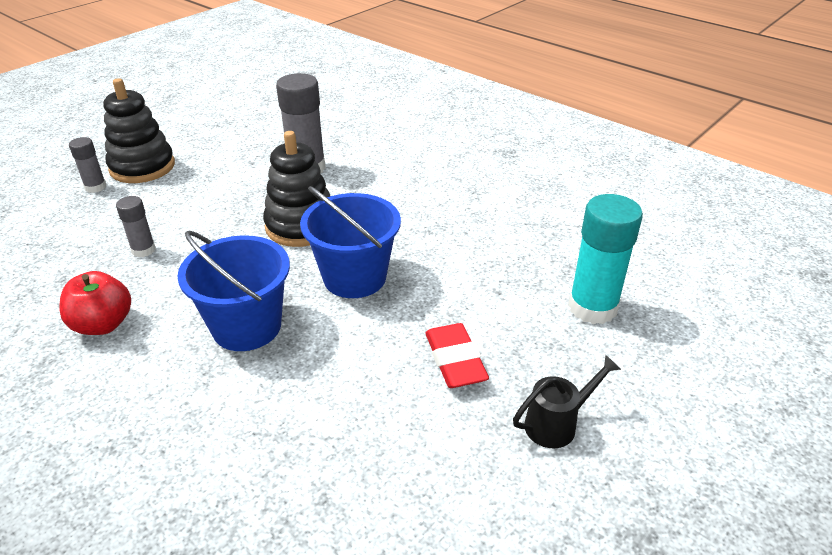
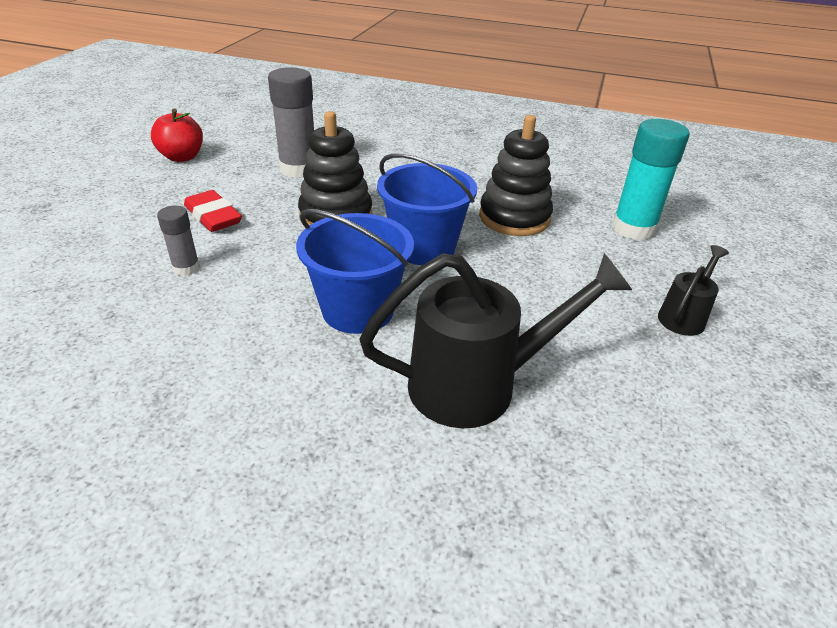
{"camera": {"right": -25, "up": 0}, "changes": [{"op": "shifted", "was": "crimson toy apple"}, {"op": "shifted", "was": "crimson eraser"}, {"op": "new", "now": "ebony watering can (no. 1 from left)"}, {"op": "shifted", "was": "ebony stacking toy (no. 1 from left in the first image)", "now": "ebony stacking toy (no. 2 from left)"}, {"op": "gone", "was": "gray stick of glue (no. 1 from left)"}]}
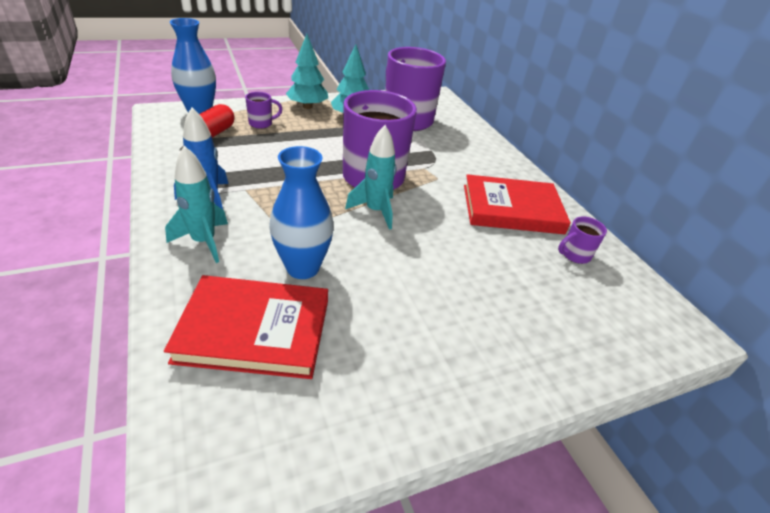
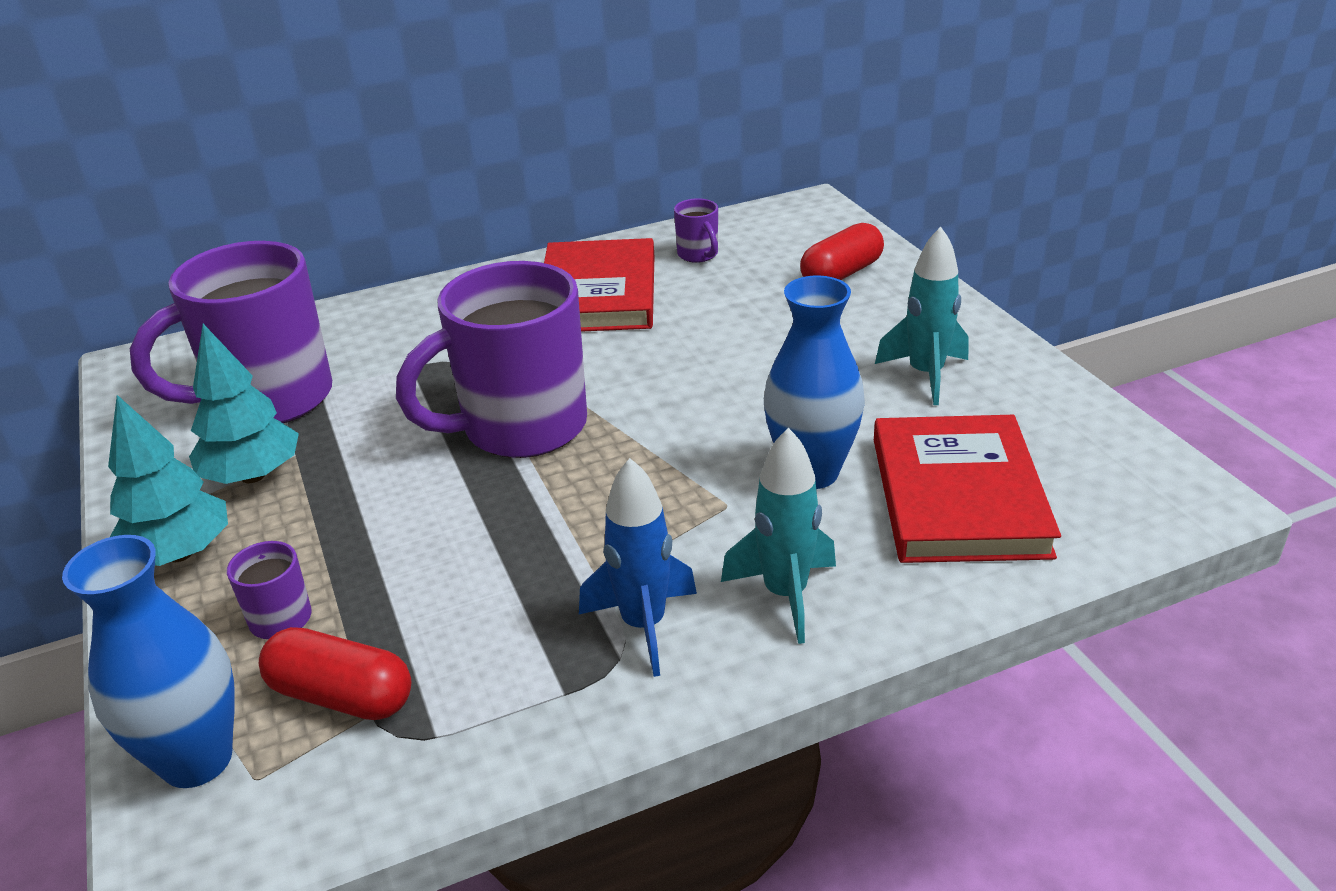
{"camera": {"right": -85, "up": -5}, "changes": [{"op": "new", "now": "crimson capsule (no. 2 from left)"}, {"op": "shifted", "was": "teal toy rocket (no. 2 from left)"}]}
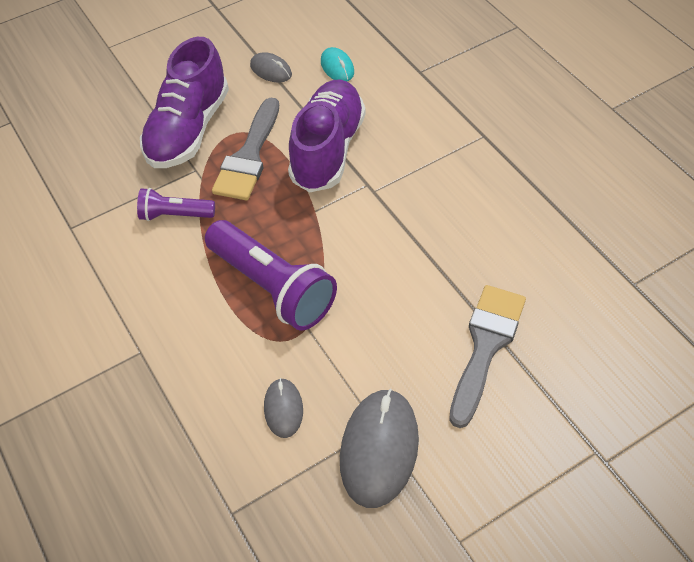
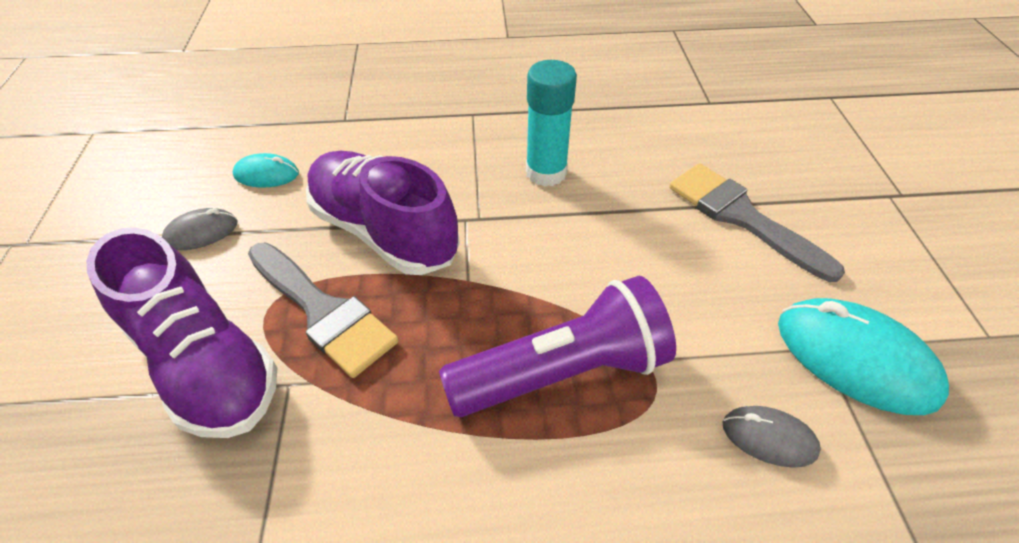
{"camera": {"right": -65, "up": -5}, "changes": [{"op": "new", "now": "teal stick of glue"}, {"op": "repainted", "was": "gray mouse (no. 3 from left)", "now": "teal mouse (no. 2 from left)"}, {"op": "gone", "was": "violet torch (no. 1 from left)"}]}
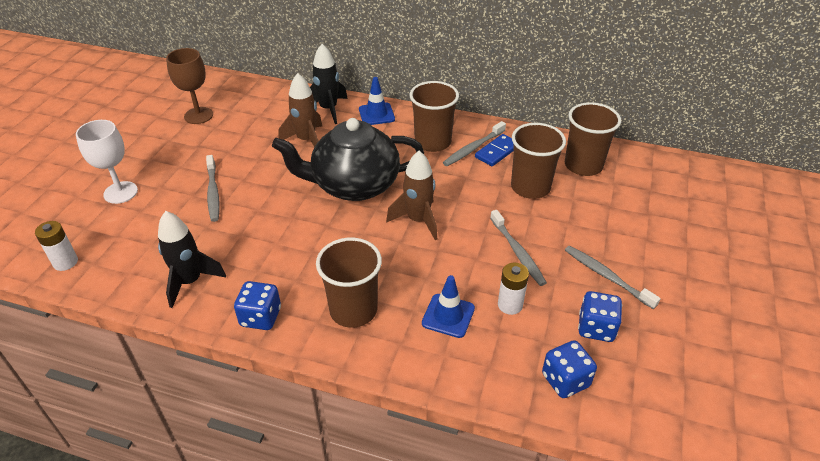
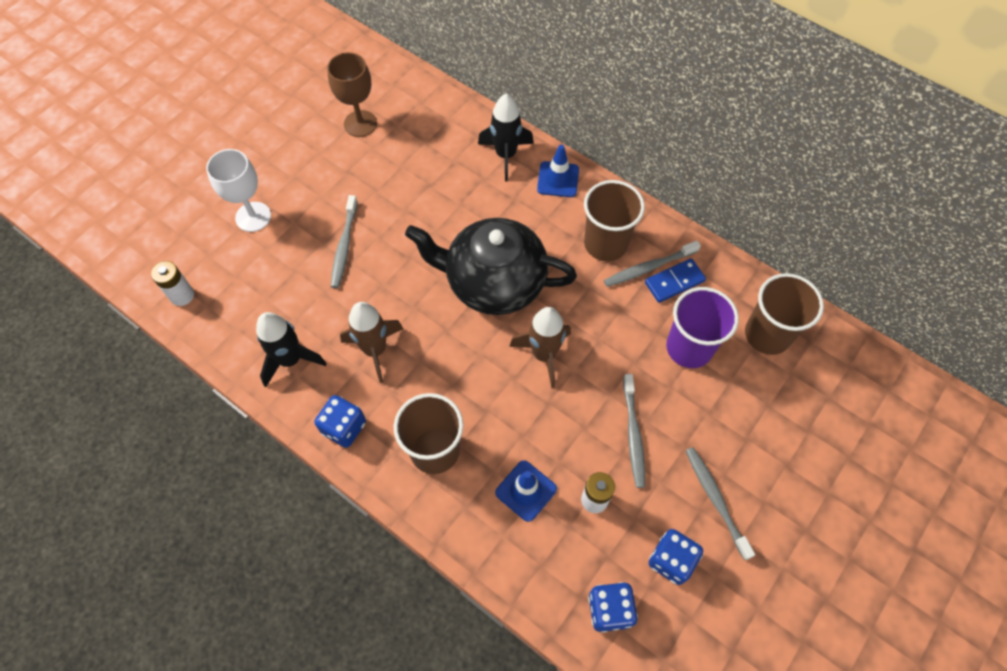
{"camera": {"right": 20, "up": 20}, "changes": [{"op": "shifted", "was": "russet toy rocket (no. 1 from left)"}, {"op": "repainted", "was": "russet beaker (no. 3 from left)", "now": "violet beaker"}]}
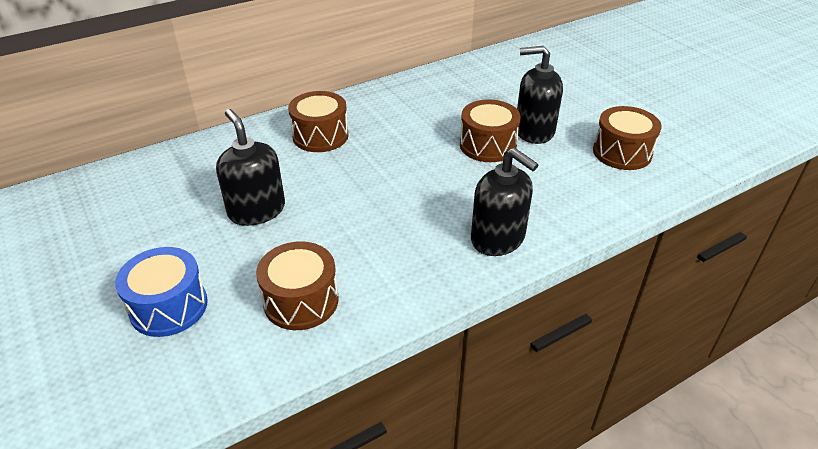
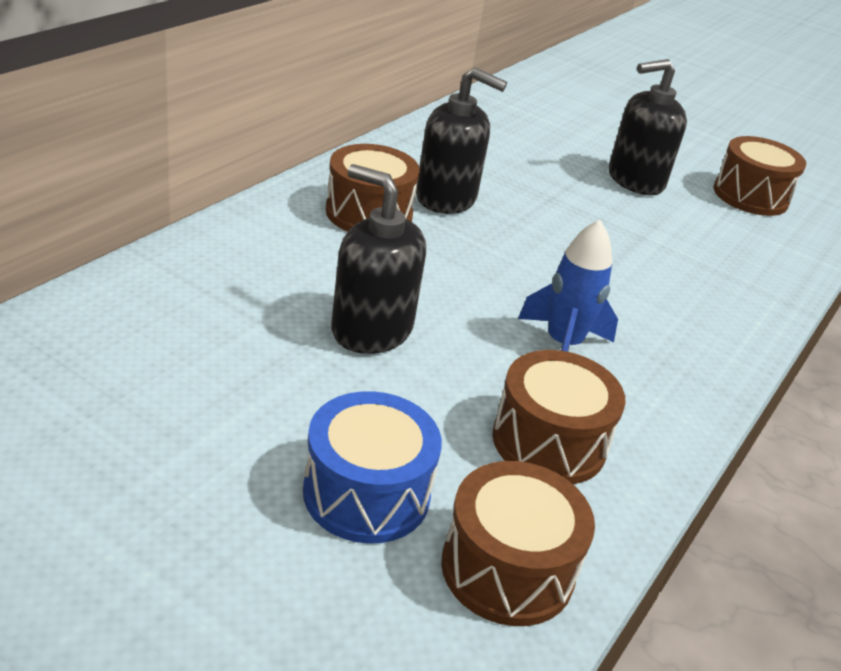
{"camera": {"right": -30, "up": -5}, "changes": [{"op": "shifted", "was": "ebony soap pump (no. 2 from left)"}, {"op": "shifted", "was": "russet snare drum (no. 3 from left in the first image)", "now": "russet snare drum (no. 2 from left)"}, {"op": "new", "now": "cobalt toy rocket"}]}
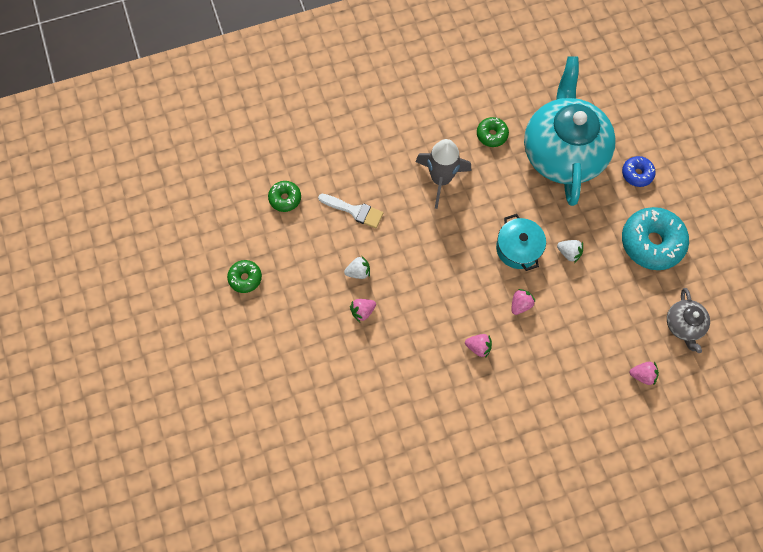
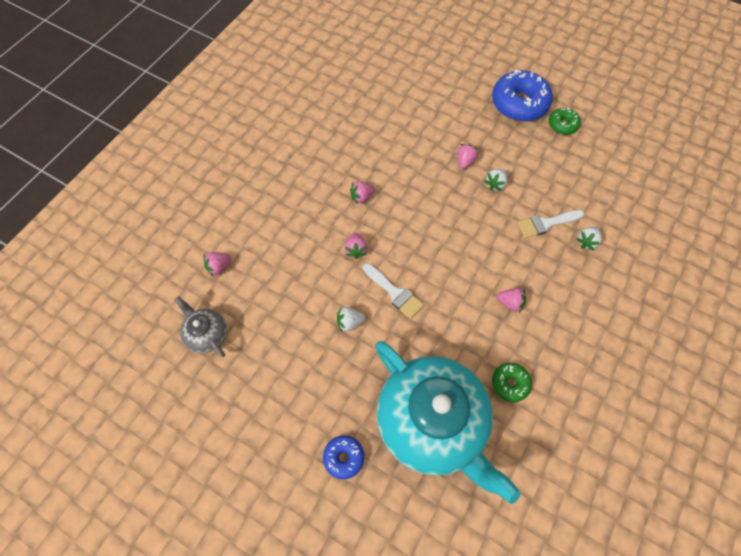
{"camera": {"right": 140, "up": -5}, "changes": [{"op": "swapped", "was": "teal cooking pot", "now": "pure white paintbrush (no. 1 from left)"}, {"op": "new", "now": "cobalt donut (no. 2 from left)"}, {"op": "swapped", "was": "gray toy rocket", "now": "rosy strawberry (no. 5 from left)"}, {"op": "new", "now": "pure white strawberry (no. 3 from left)"}, {"op": "gone", "was": "leaf-green donut (no. 2 from left)"}, {"op": "gone", "was": "teal donut"}]}
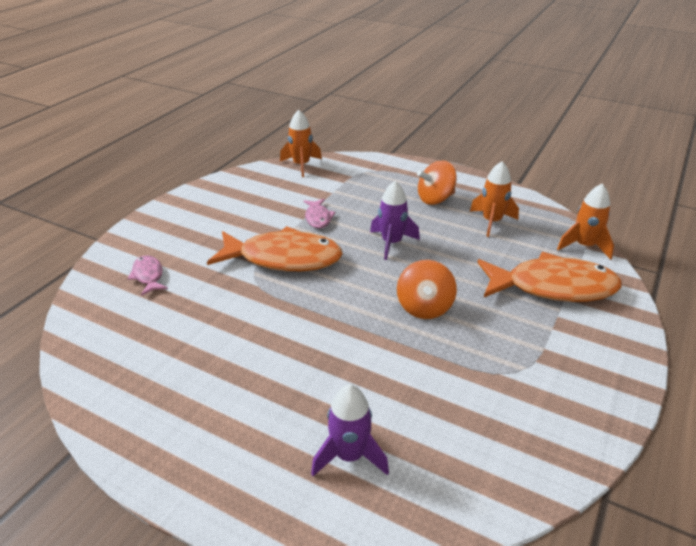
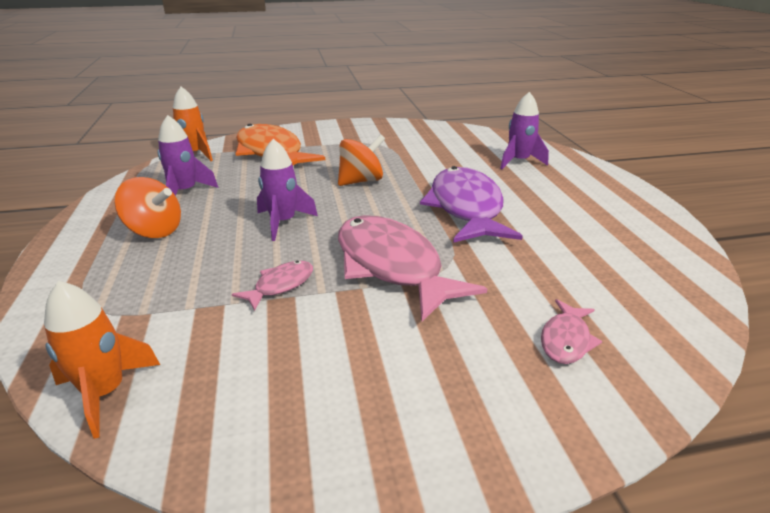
{"camera": {"right": -130, "up": -5}, "changes": [{"op": "repainted", "was": "orange toy rocket (no. 2 from left)", "now": "violet toy rocket (no. 1 from left)"}, {"op": "repainted", "was": "orange fish figure (no. 1 from left)", "now": "rosy fish figure (no. 2 from left)"}, {"op": "new", "now": "violet fish figure"}]}
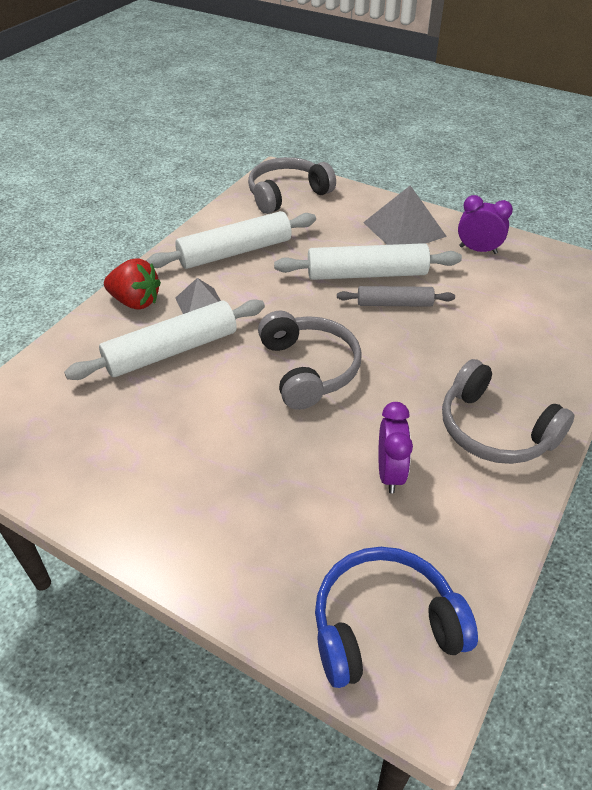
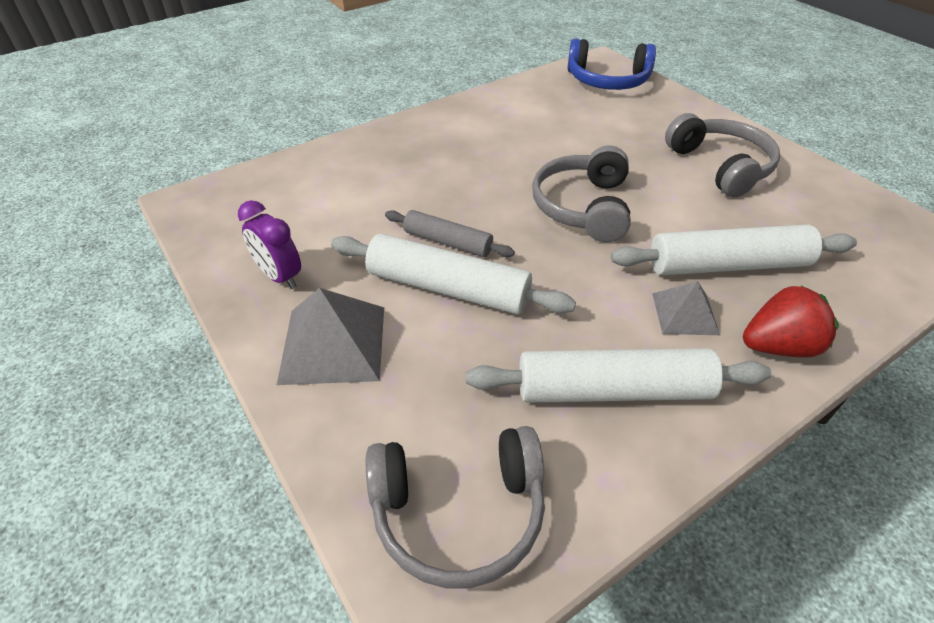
{"camera": {"right": -155, "up": 0}, "changes": [{"op": "shifted", "was": "gray headset (no. 3 from left)"}, {"op": "rotated", "was": "crimson strawberry", "clockwise": 120}, {"op": "gone", "was": "violet clock (no. 1 from left)"}]}
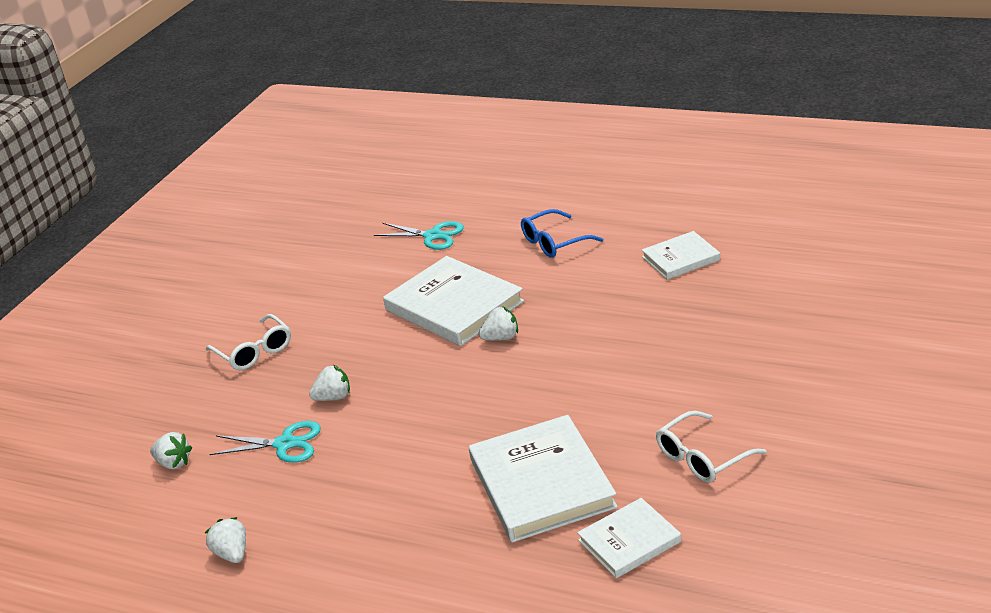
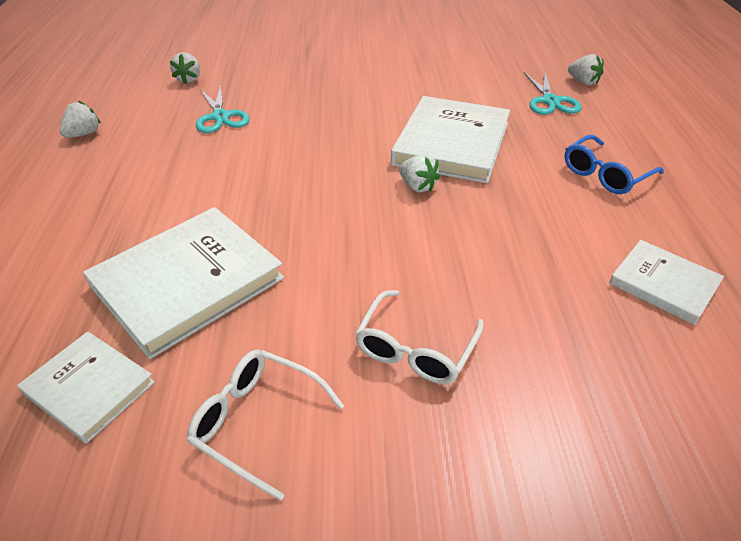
{"camera": {"right": 60, "up": 10}, "changes": [{"op": "shifted", "was": "pure white glasses (no. 1 from left in the first image)", "now": "pure white glasses (no. 2 from left)"}, {"op": "rotated", "was": "cobalt glasses", "clockwise": -75}, {"op": "shifted", "was": "pure white strawberry (no. 3 from left in the first image)", "now": "pure white strawberry (no. 4 from left)"}]}
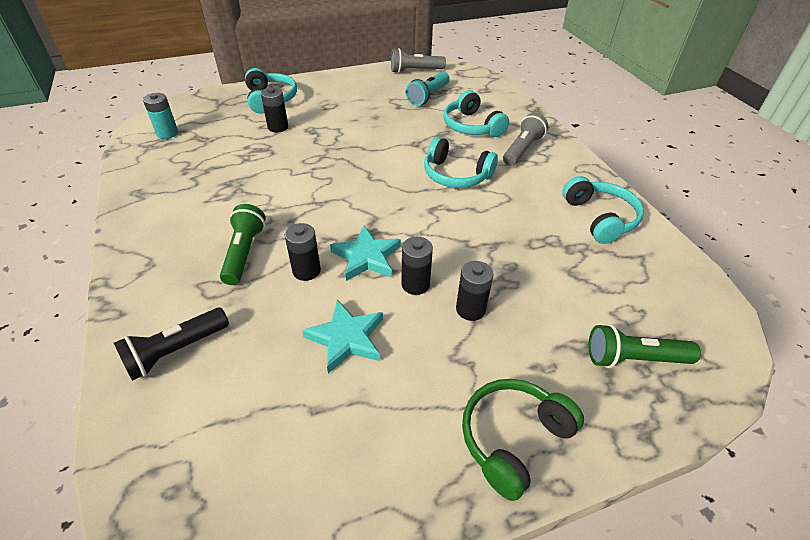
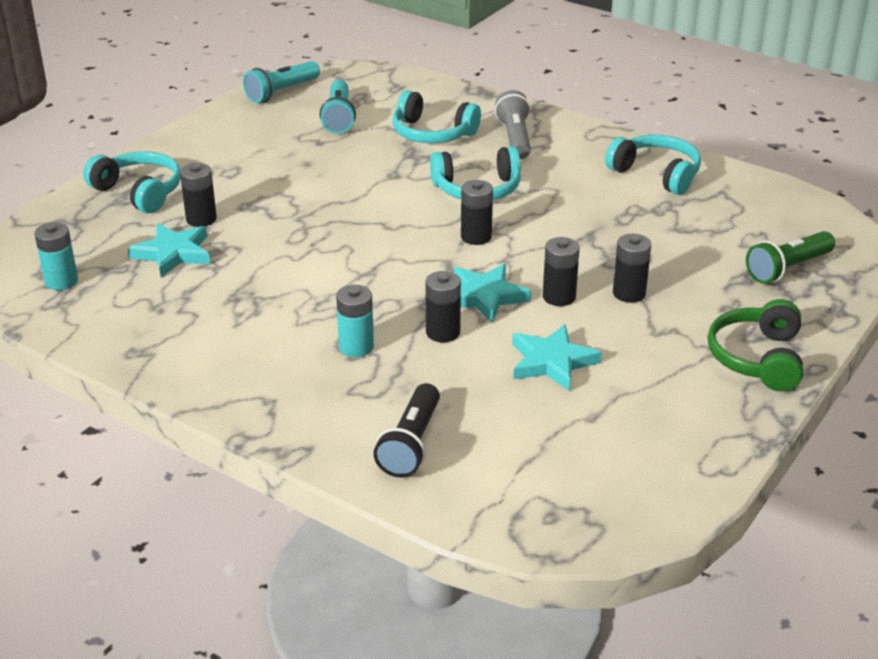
{"camera": {"right": -35, "up": -10}, "changes": [{"op": "new", "now": "teal star (no. 1 from left)"}, {"op": "repainted", "was": "gray torch (no. 1 from left)", "now": "teal torch (no. 1 from left)"}, {"op": "swapped", "was": "leaf-green torch (no. 1 from left)", "now": "teal power cell (no. 2 from left)"}, {"op": "new", "now": "ebony power cell (no. 3 from left)"}]}
